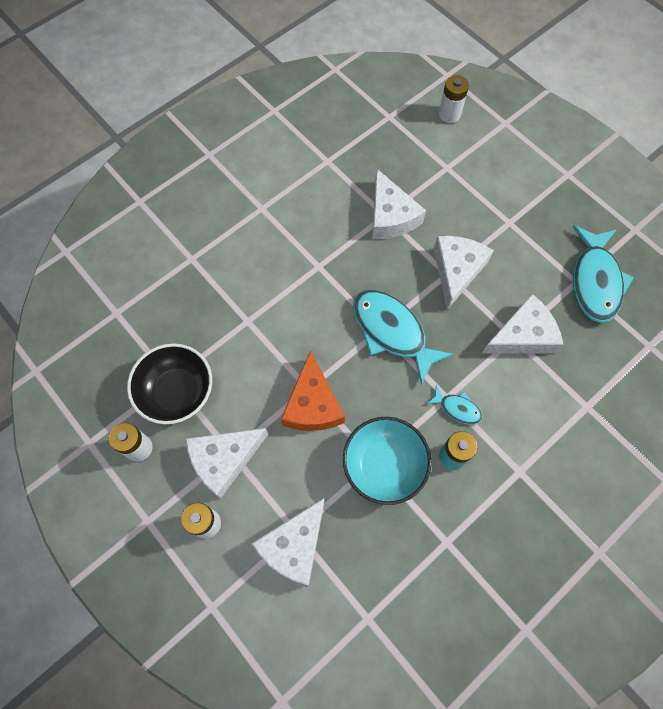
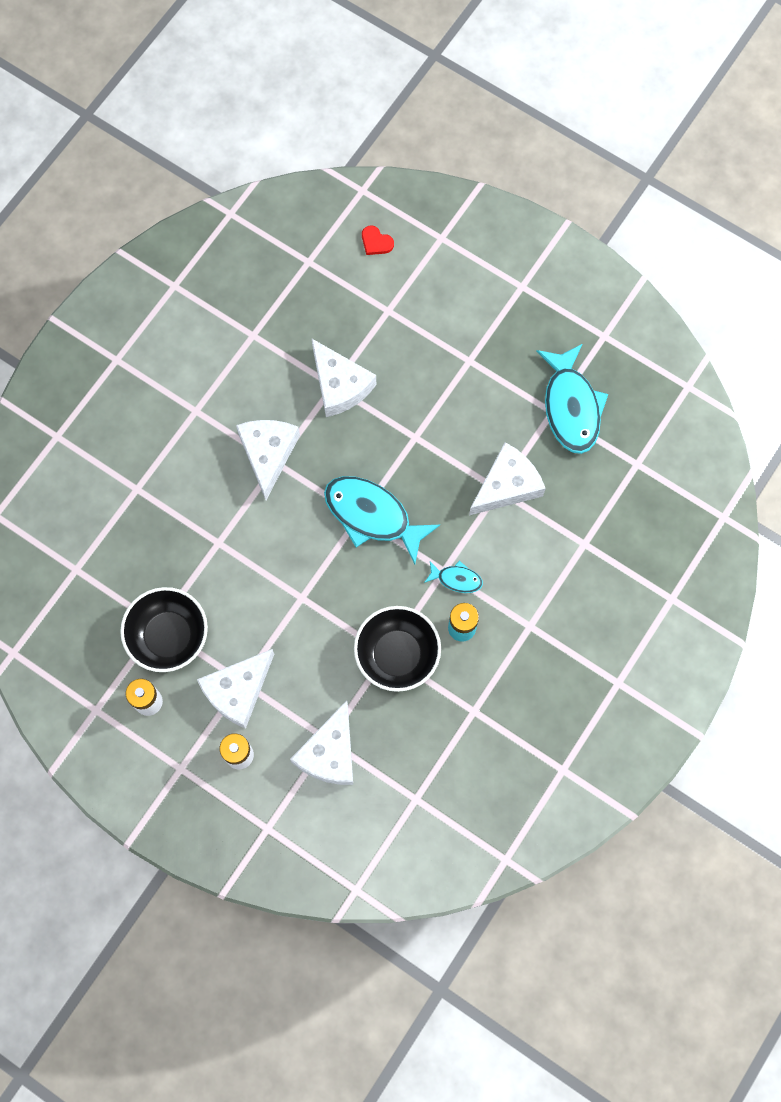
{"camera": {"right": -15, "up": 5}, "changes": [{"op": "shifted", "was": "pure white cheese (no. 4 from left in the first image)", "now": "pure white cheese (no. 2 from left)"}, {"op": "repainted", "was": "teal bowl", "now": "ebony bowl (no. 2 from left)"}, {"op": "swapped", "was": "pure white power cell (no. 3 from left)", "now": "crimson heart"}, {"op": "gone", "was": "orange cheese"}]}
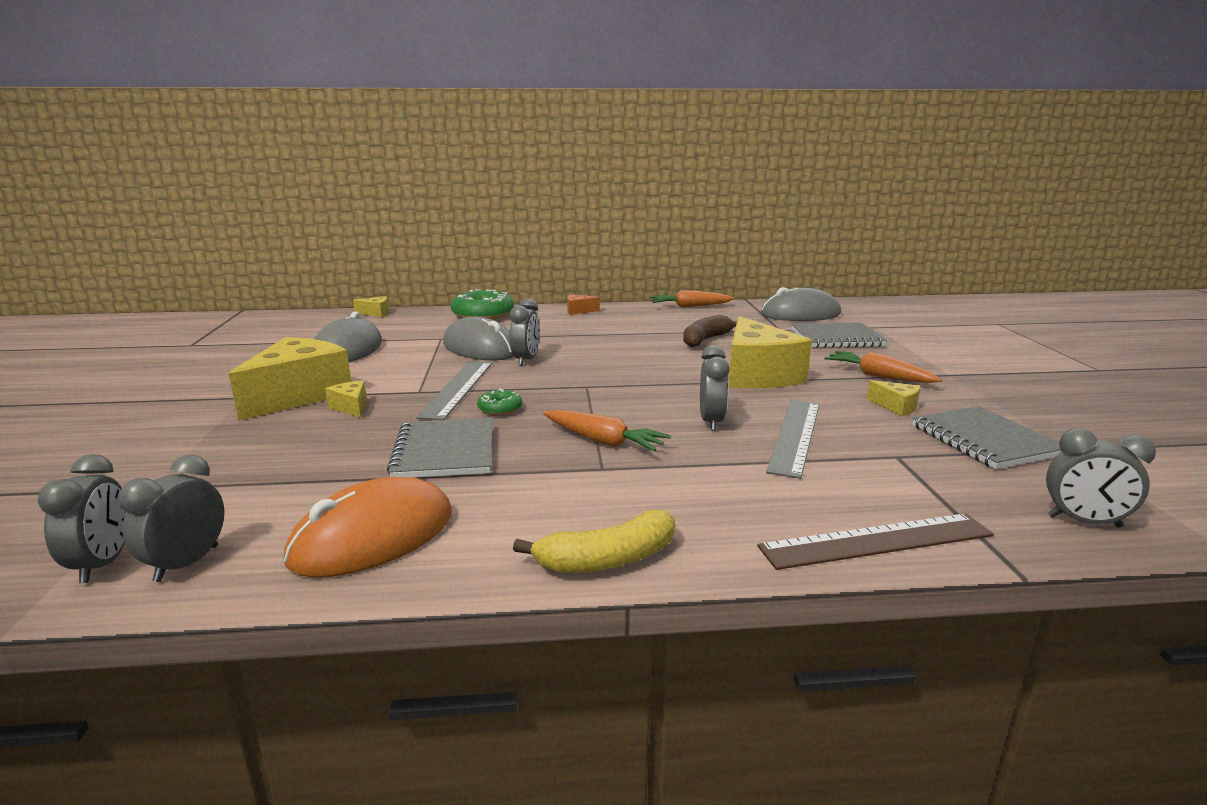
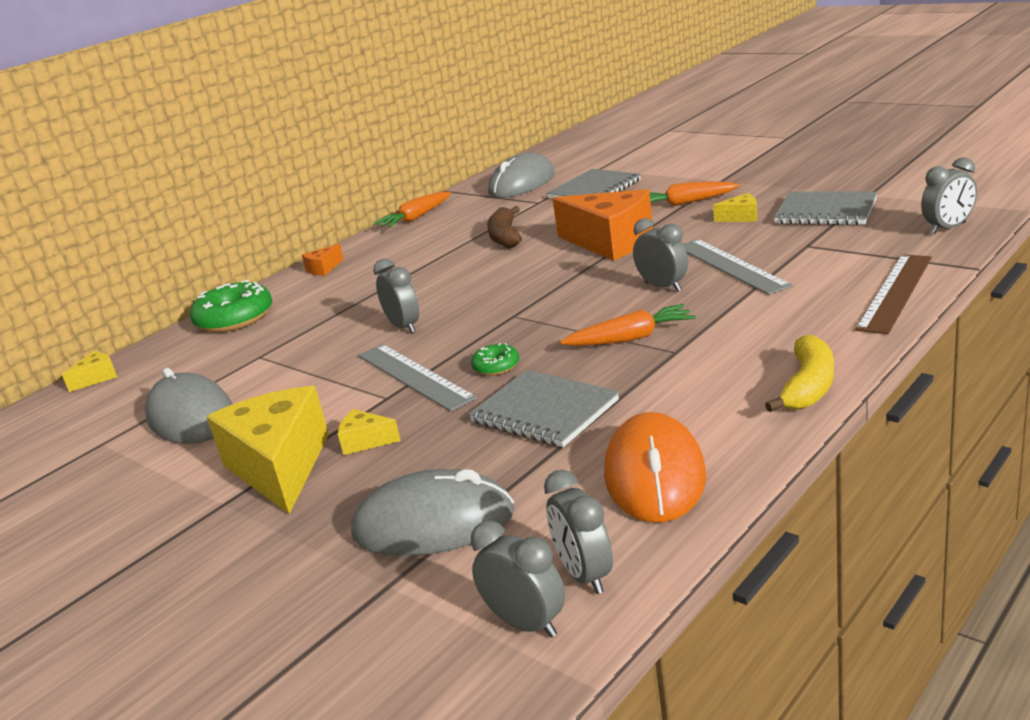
{"camera": {"right": -40, "up": 5}, "changes": [{"op": "shifted", "was": "gray mouse (no. 2 from left)"}, {"op": "repainted", "was": "bright yellow cheese (no. 4 from left)", "now": "orange cheese (no. 2 from left)"}]}
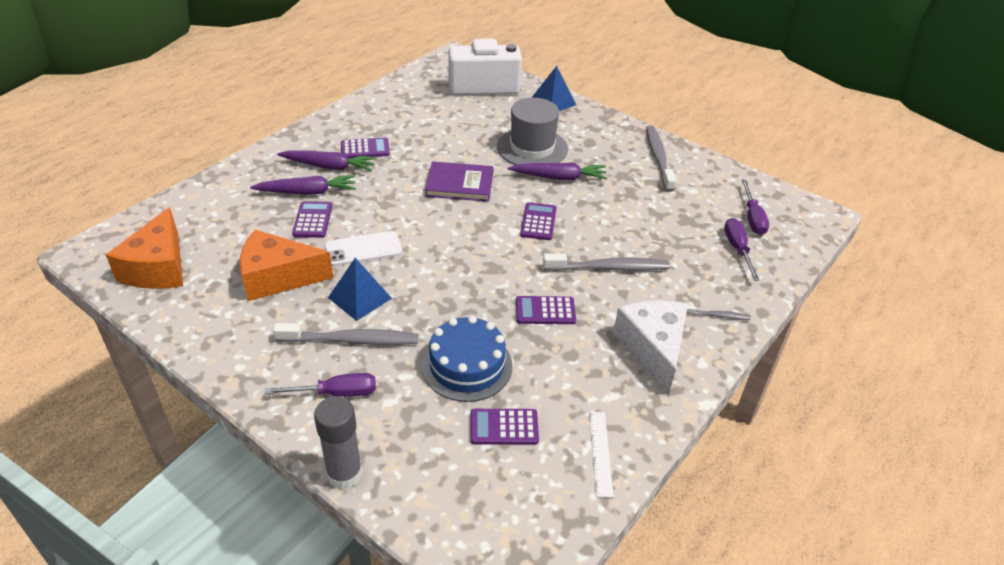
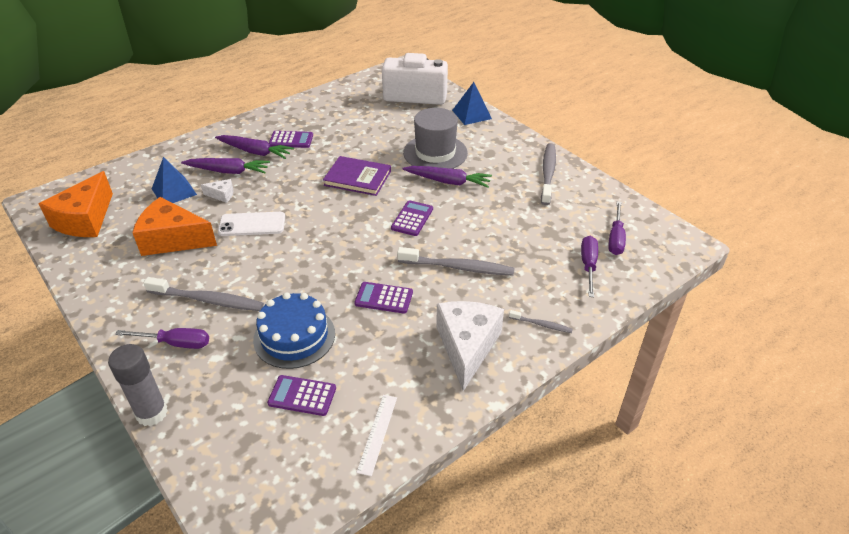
{"camera": {"right": 15, "up": 0}, "changes": [{"op": "shifted", "was": "cobalt pyramid (no. 1 from left)"}, {"op": "swapped", "was": "violet adding machine (no. 1 from left)", "now": "pure white cheese (no. 1 from left)"}]}
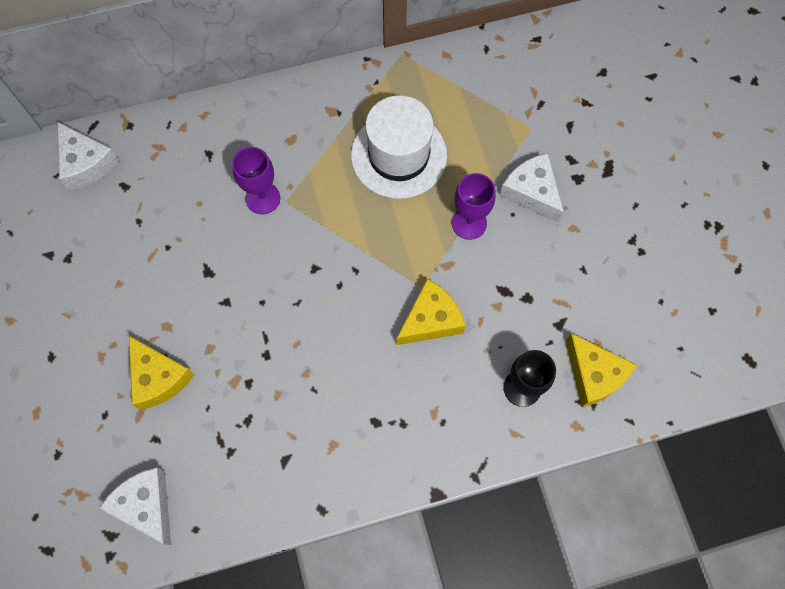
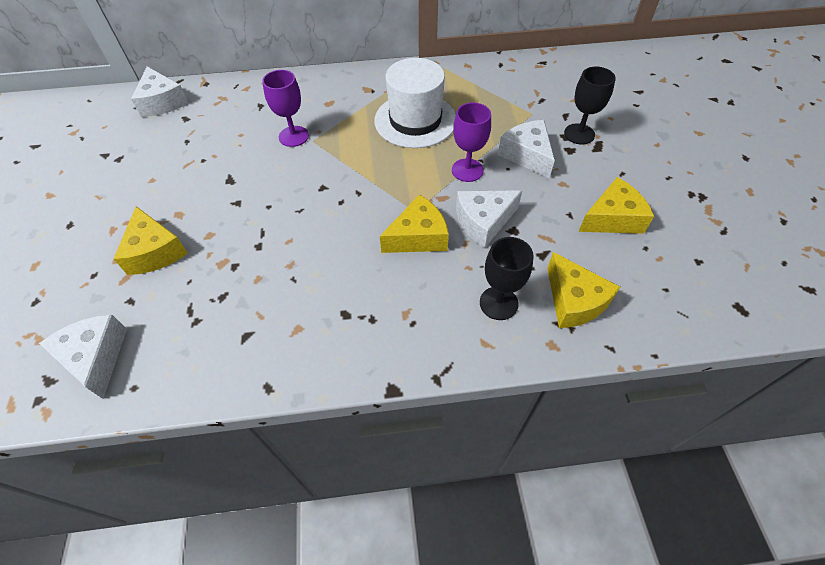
{"camera": {"right": 10, "up": -15}, "changes": [{"op": "new", "now": "pure white cheese (no. 3 from left)"}, {"op": "new", "now": "ebony chalice (no. 2 from left)"}, {"op": "new", "now": "bright yellow cheese (no. 4 from left)"}]}
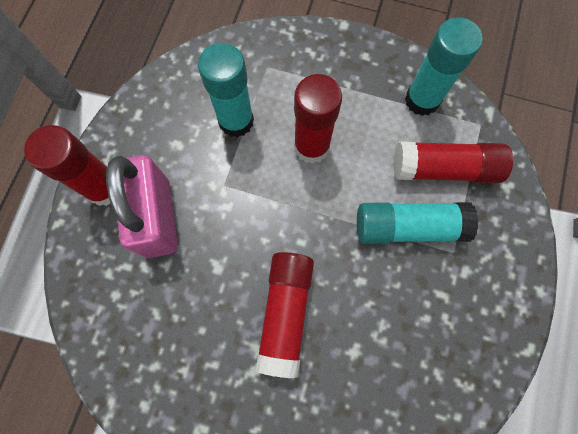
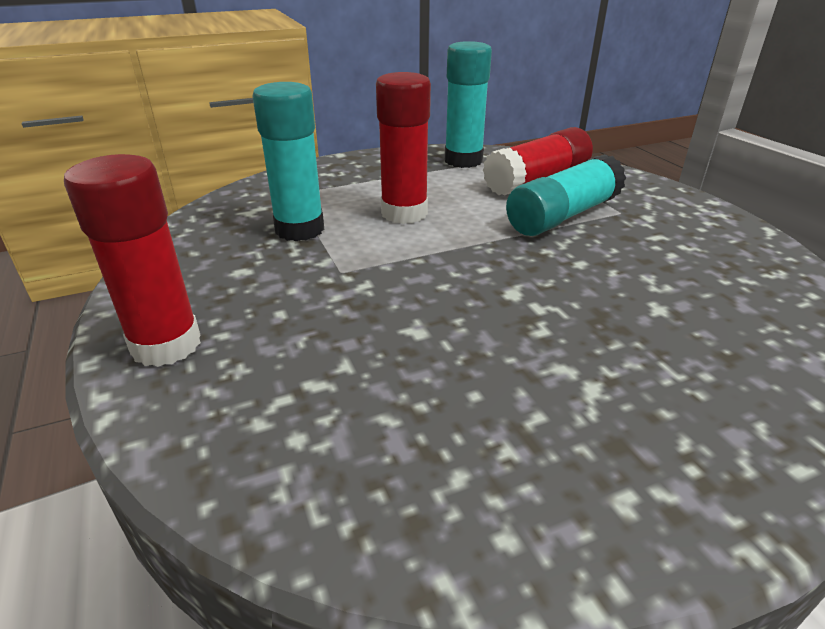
{"camera": {"right": -40, "up": -40}, "changes": [{"op": "gone", "was": "rosy padlock"}, {"op": "gone", "was": "crimson stick of glue (no. 2 from left)"}]}
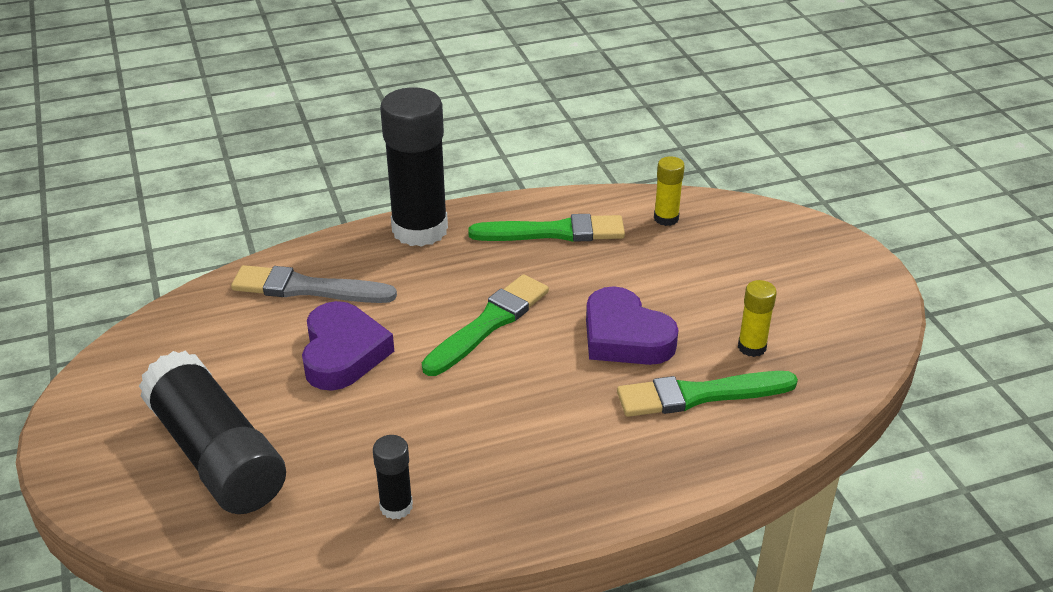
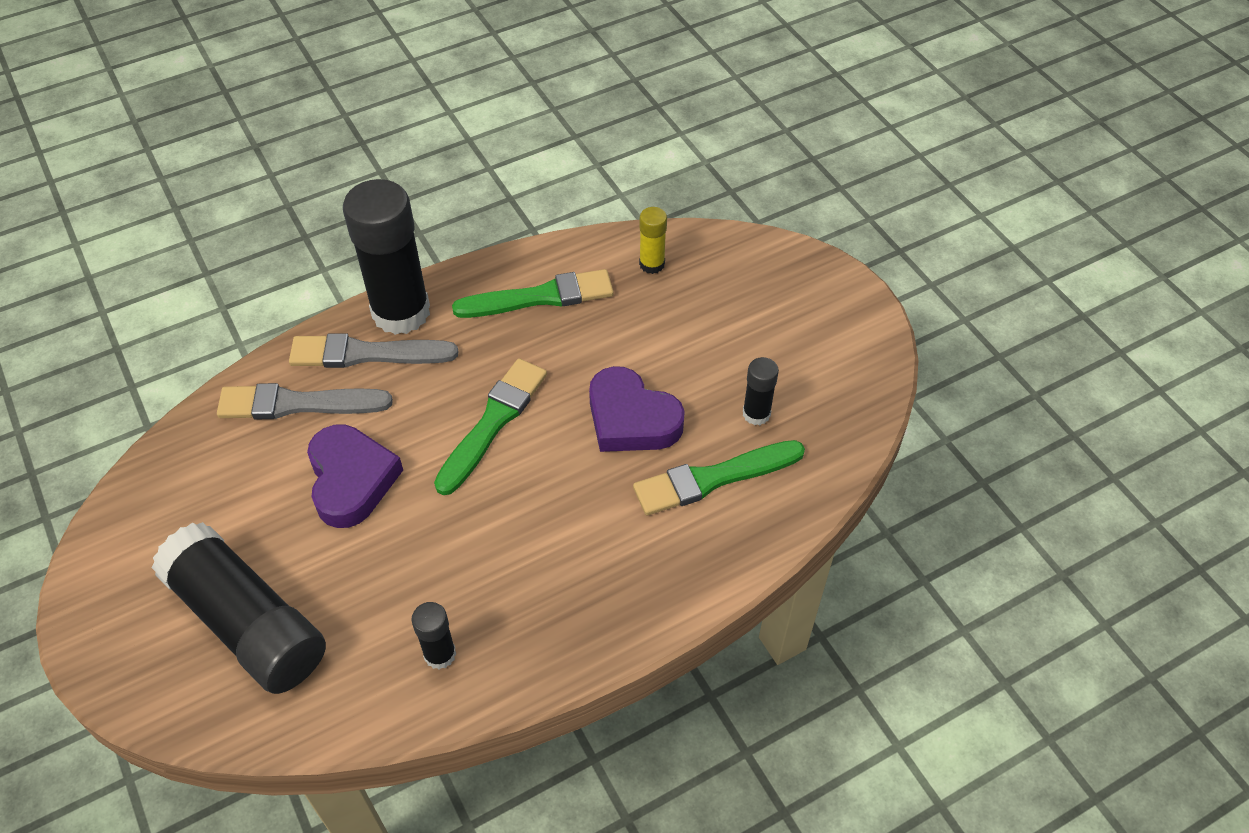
{"camera": {"right": -10, "up": 15}, "changes": [{"op": "new", "now": "gray paintbrush (no. 2 from left)"}, {"op": "repainted", "was": "bright yellow stick of glue (no. 2 from left)", "now": "ebony stick of glue (no. 4 from left)"}]}
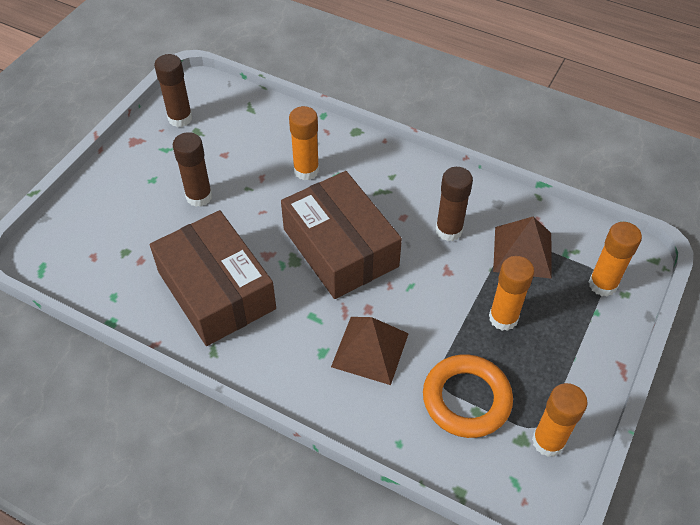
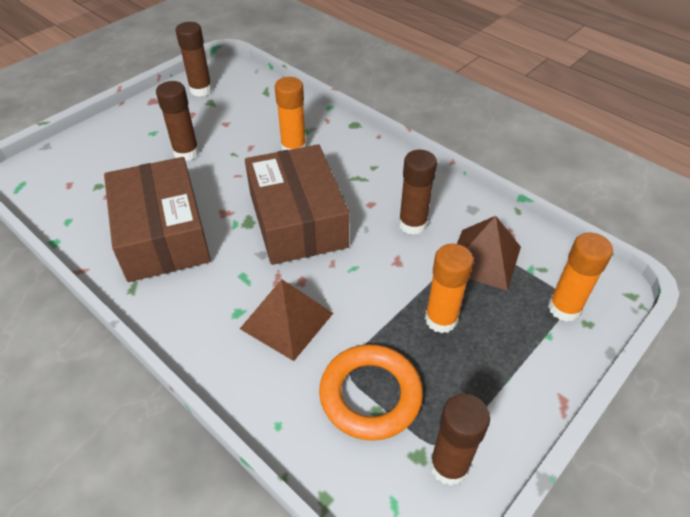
{"camera": {"right": 15, "up": -5}, "changes": [{"op": "repainted", "was": "orange stick of glue (no. 3 from left)", "now": "russet stick of glue (no. 4 from left)"}]}
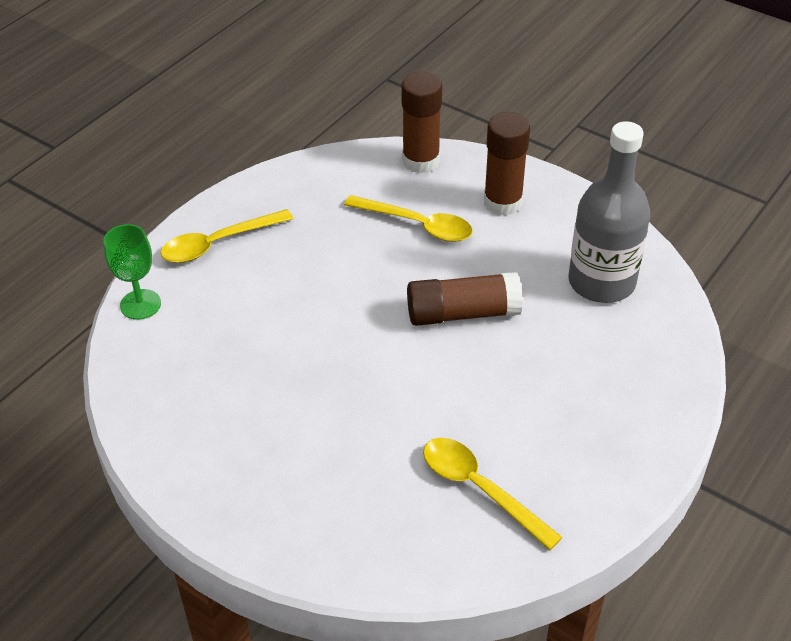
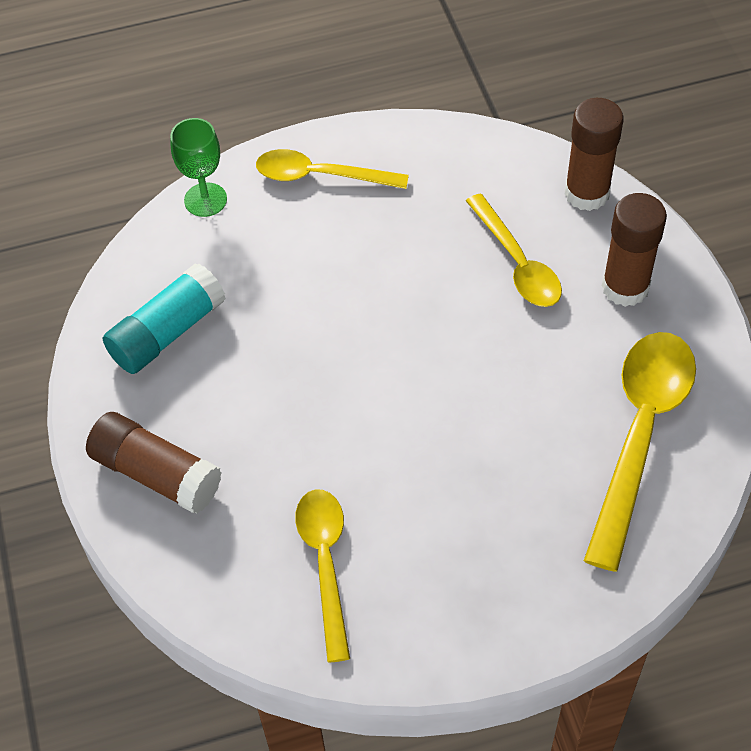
{"camera": {"right": 40, "up": 10}, "changes": [{"op": "shifted", "was": "russet stick of glue (no. 2 from left in the first image)", "now": "russet stick of glue (no. 1 from left)"}, {"op": "new", "now": "teal stick of glue"}, {"op": "swapped", "was": "gray drink bottle", "now": "bright yellow teaspoon (no. 4 from left)"}]}
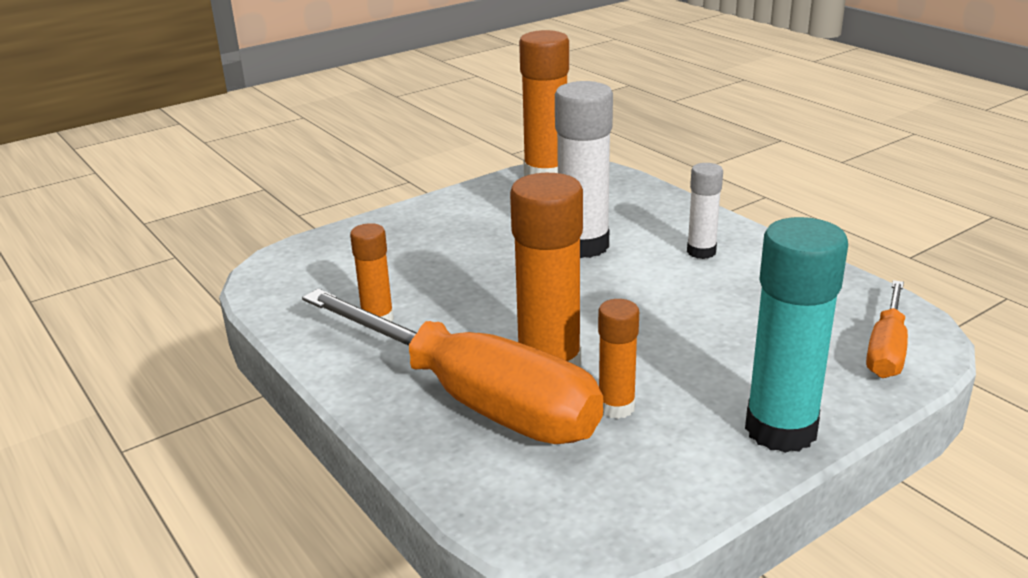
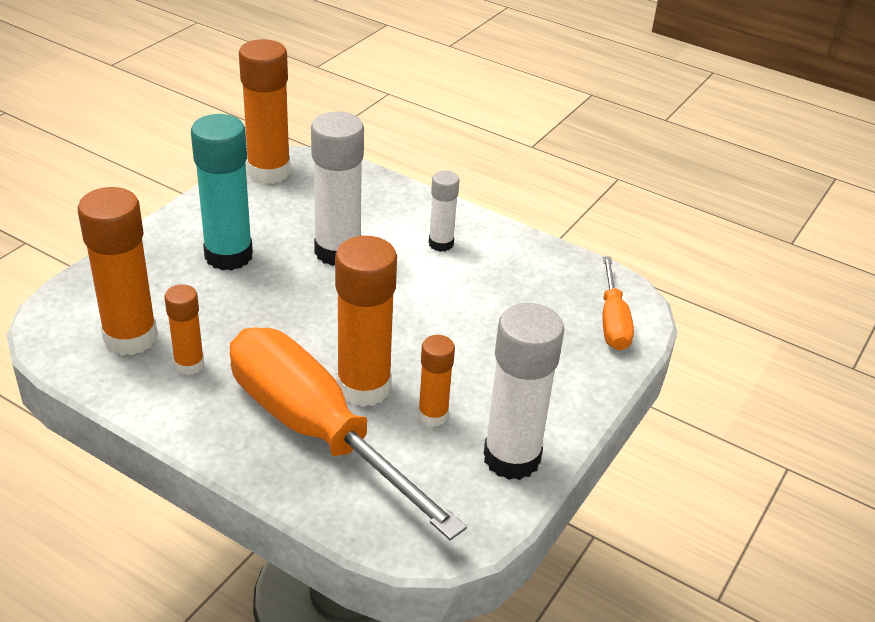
{"camera": {"right": -25, "up": 10}, "changes": [{"op": "new", "now": "orange stick of glue (no. 1 from left)"}, {"op": "shifted", "was": "teal stick of glue"}, {"op": "rotated", "was": "orange hand screwdriver (no. 1 from left)", "clockwise": -150}, {"op": "new", "now": "pure white stick of glue (no. 3 from left)"}]}
